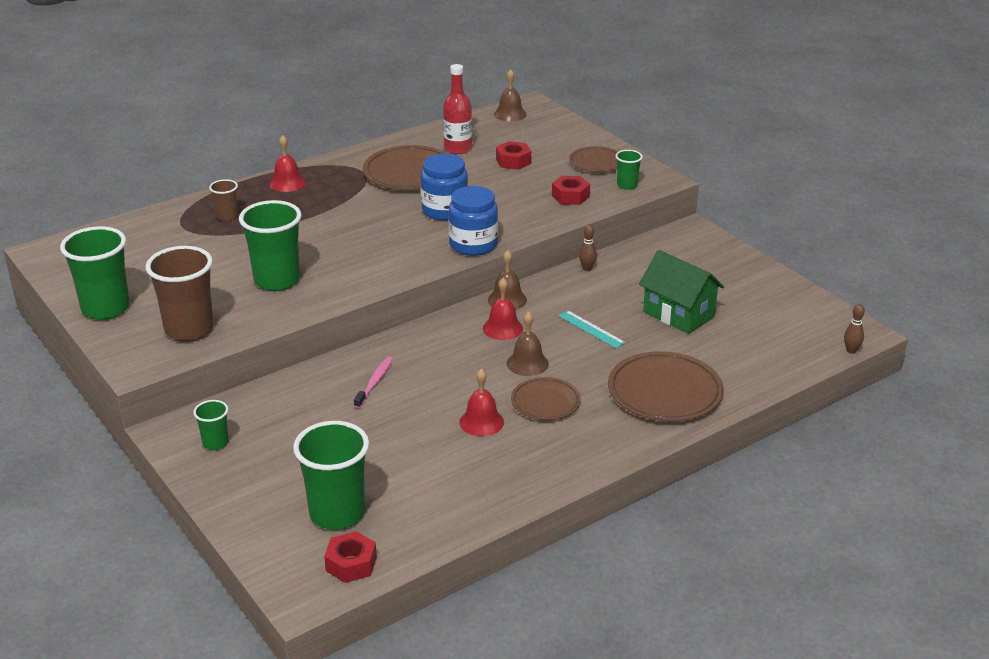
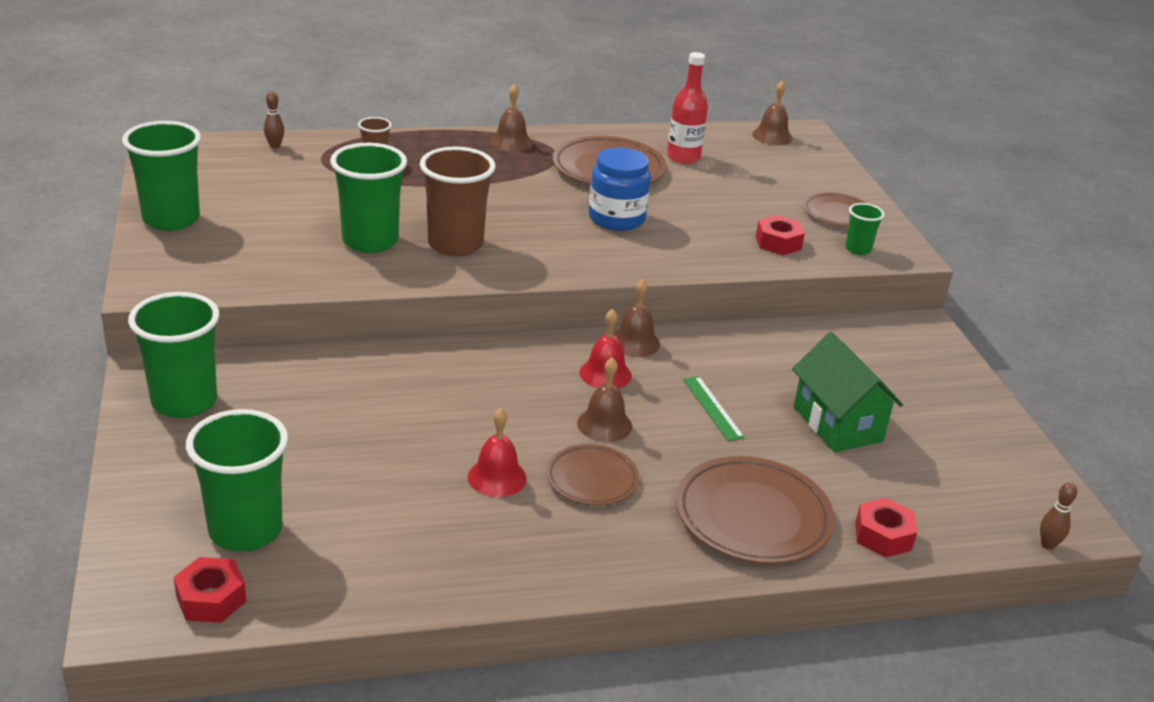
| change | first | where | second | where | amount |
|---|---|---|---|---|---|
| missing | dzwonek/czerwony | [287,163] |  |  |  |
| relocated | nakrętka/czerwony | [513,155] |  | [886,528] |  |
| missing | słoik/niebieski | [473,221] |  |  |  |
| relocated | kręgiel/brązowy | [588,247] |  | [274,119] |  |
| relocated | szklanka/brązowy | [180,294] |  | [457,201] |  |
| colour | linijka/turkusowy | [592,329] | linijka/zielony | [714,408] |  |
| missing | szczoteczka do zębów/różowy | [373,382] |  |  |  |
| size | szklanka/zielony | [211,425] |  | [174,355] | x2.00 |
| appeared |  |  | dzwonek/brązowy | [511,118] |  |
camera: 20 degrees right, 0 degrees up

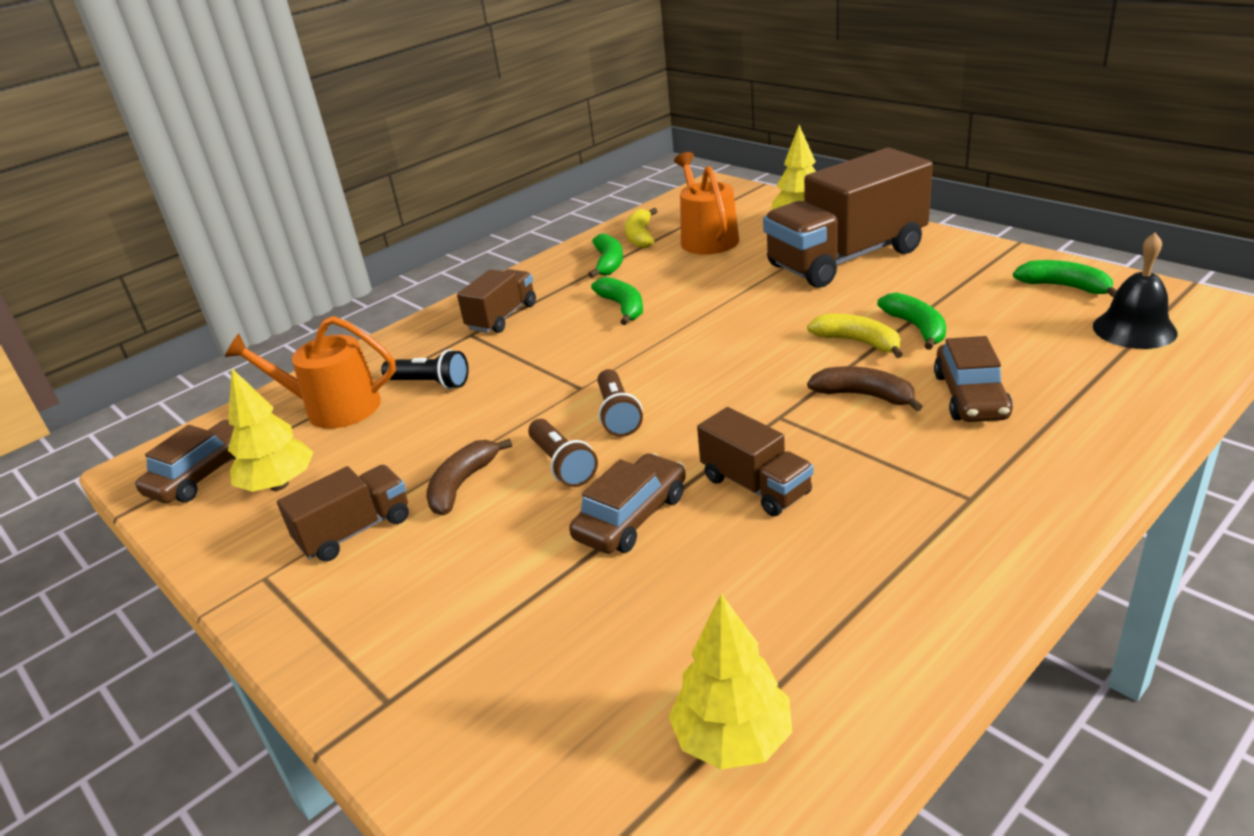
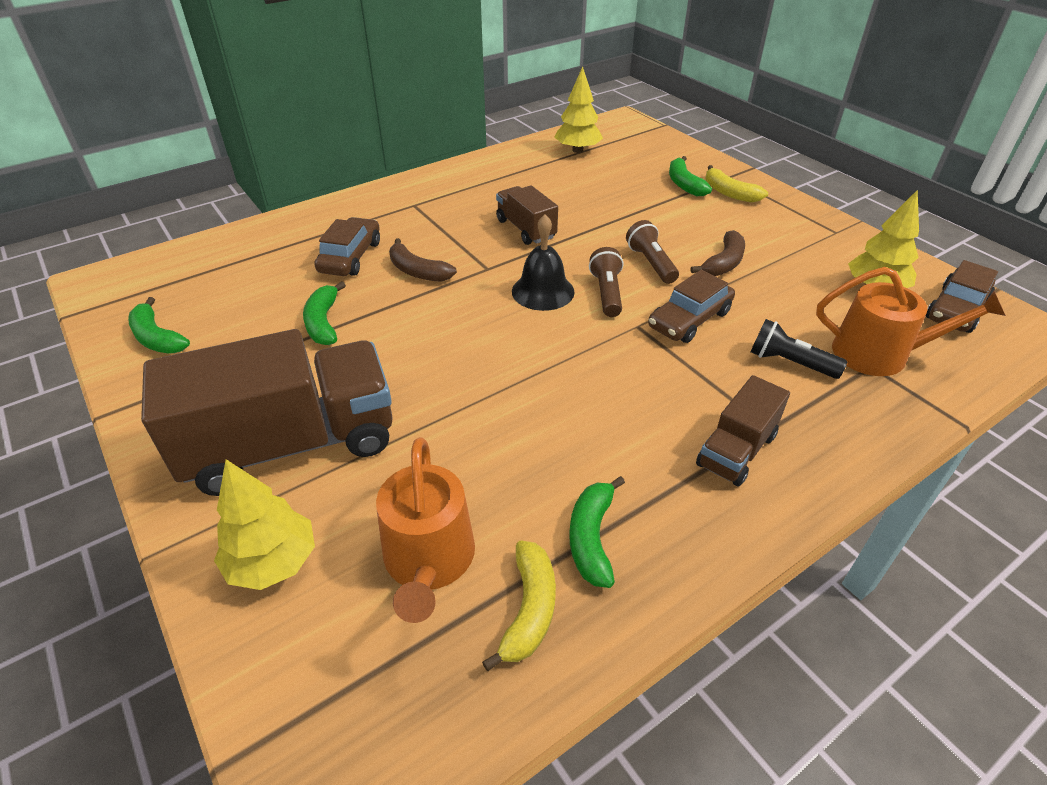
| change | first | where | second | where | amount |
|---|---|---|---|---|---|
| relocated | dzwonek/czarny | [1135,291] |  | [543,262] |  |
| relocated | banan/zielony | [617,301] |  | [690,176] |  |
| relocated | banan/żółty | [855,335] |  | [737,184] |  |
| relocated | samochód/brązowy | [627,503] |  | [691,306] |  |
| missing | ciężarówka/brązowy | [343,513] |  |  |  |
camera: 175 degrees left, 10 degrees up

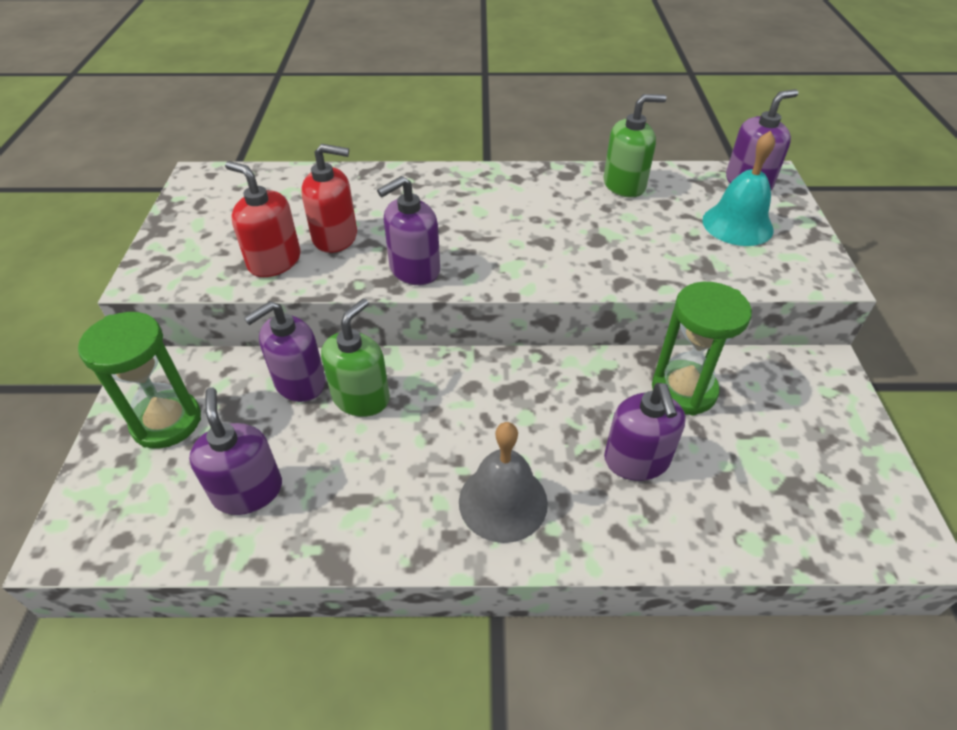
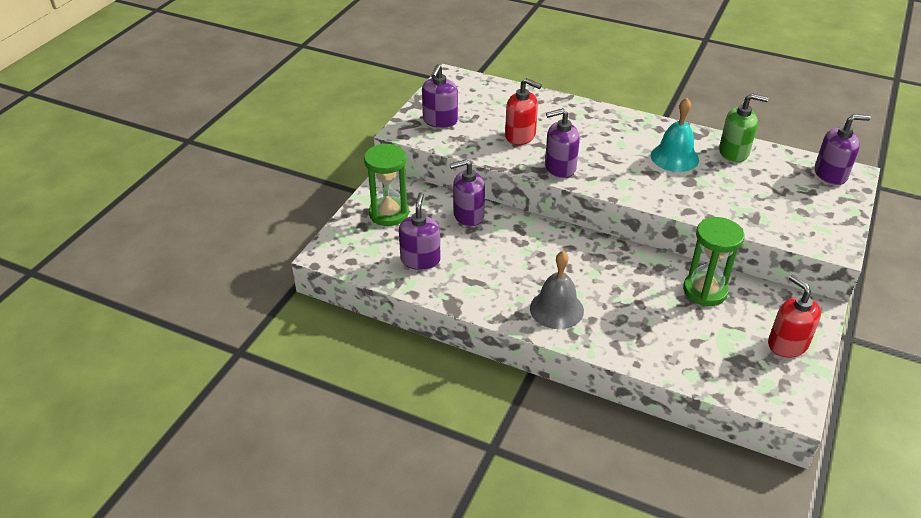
| change | first | where | second | where | amount |
|---|---|---|---|---|---|
| relocated | dzwonek/turkusowy | [738,188] |  | [675,135] |  |
| relocated | dozownik mydła/czerwony | [263,219] |  | [794,316] |  |
| missing | dozownik mydła/zielony | [355,358] |  |  |  |
| relocated | dozownik mydła/fioletowy | [645,432] |  | [440,96] |  |
camera: 25 degrees right, 5 degrees down

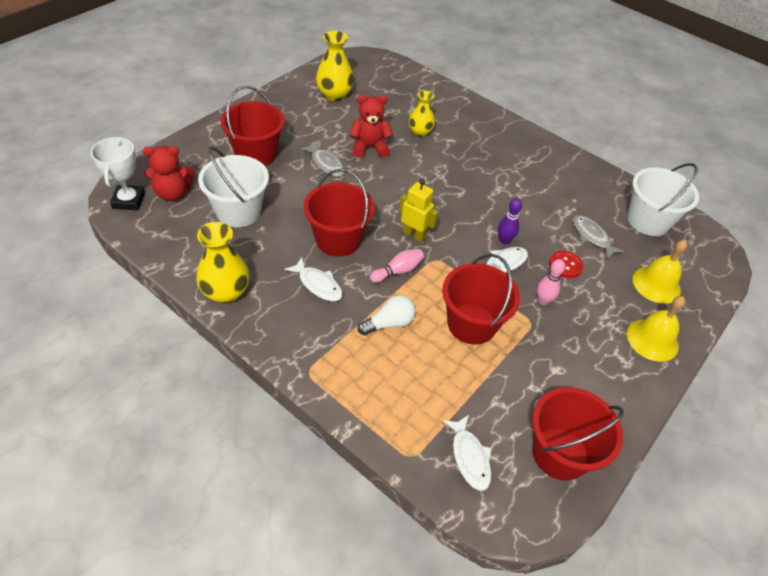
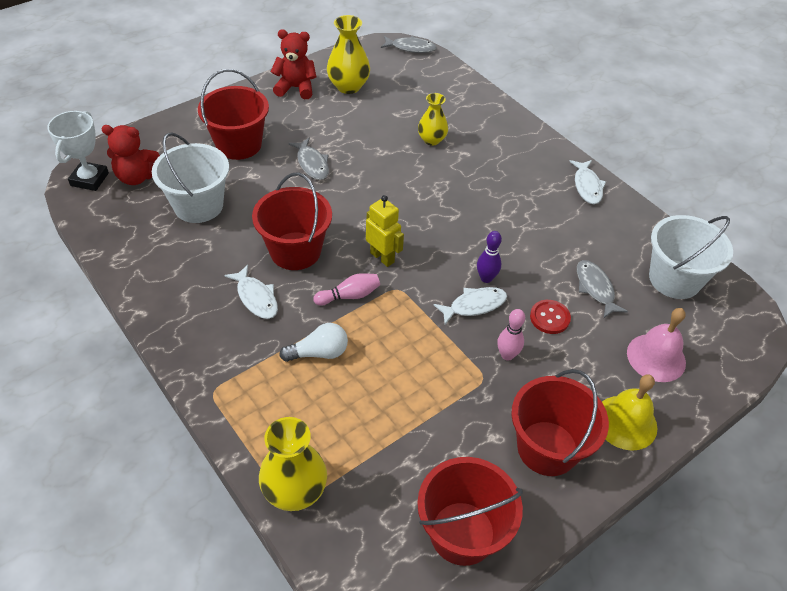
| change | first | where | second | where | amount |
|---|---|---|---|---|---|
| relocated | miś/czerwony | [371,126] |  | [293,64] |  |
| relocated | wazon/żółty | [223,263] |  | [293,464] |  |
| colour | dzwonek/żółty | [660,272] | dzwonek/różowy | [656,345] |  |
| relocated | wiadro/czerwony | [481,299] |  | [560,422] |  |
| relocated | ryba/biały | [467,453] |  | [587,182] |  |
| appeared |  |  | ryba/szary | [409,44] |  |
camera: 15 degrees right, 0 degrees up

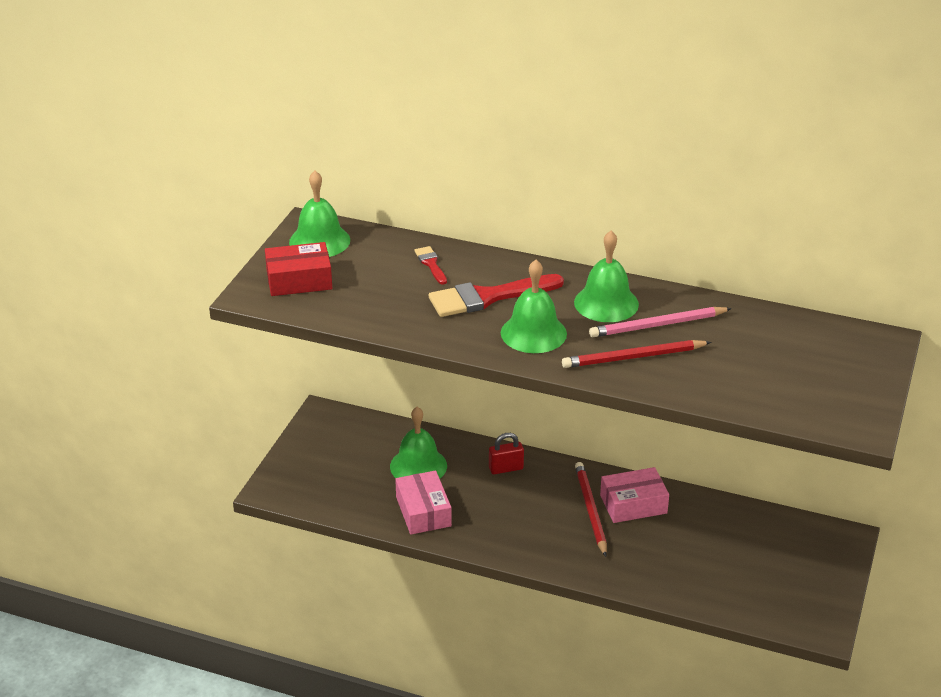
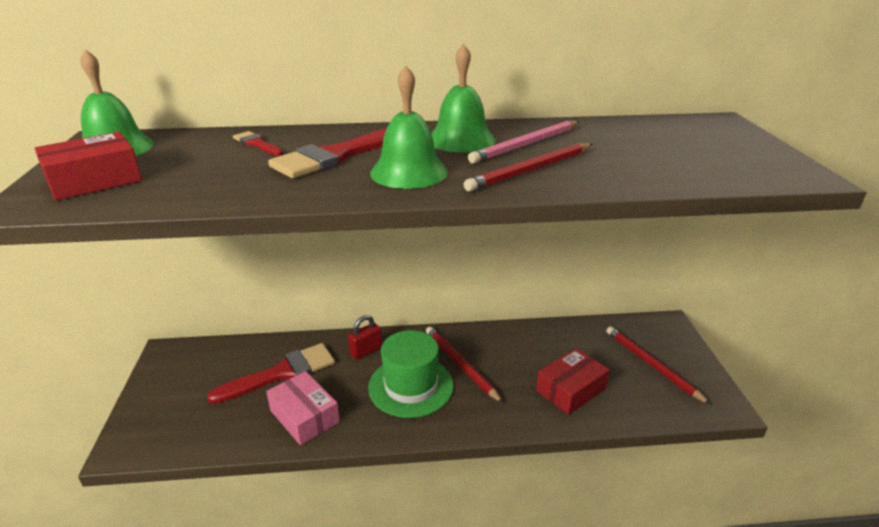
| change | first | where | second | where | amount |
|---|---|---|---|---|---|
| exchanged | dzwonek/zielony | [418,442] | pędzel/czerwony | [271,373] |  |
| missing | pudełko/różowy | [634,495] |  |  |  |
| appeared |  |  | ołówek/czerwony | [658,365] |  |
| appeared |  |  | kapelusz/zielony | [411,374] |  |
| appeared |  |  | pudełko/czerwony | [573,381] |  |
camera: 25 degrees left, 5 degrees down

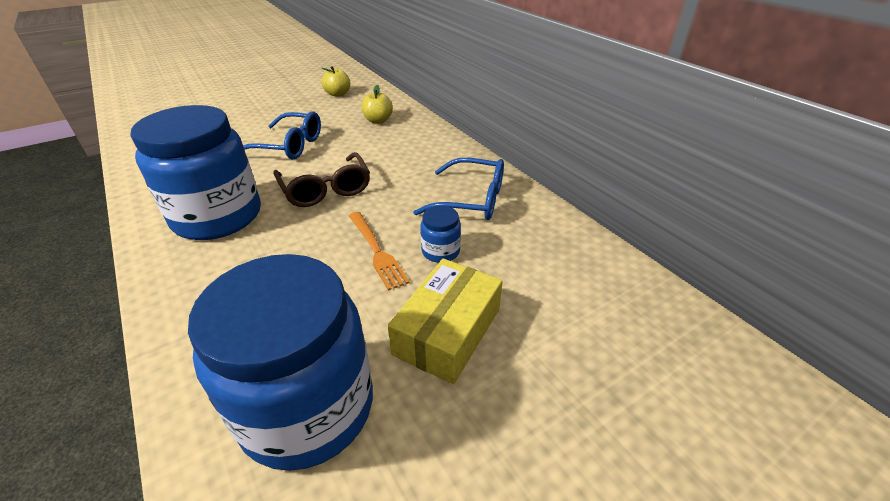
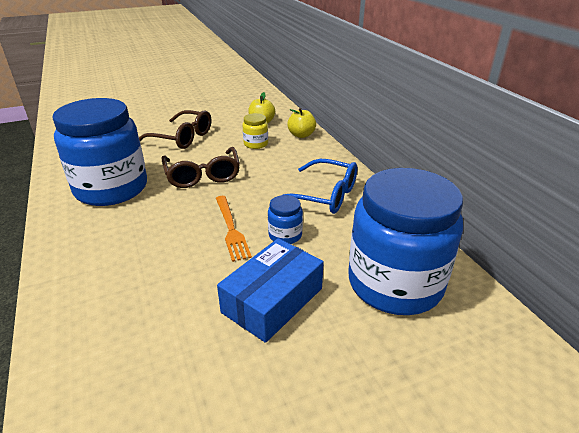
| change | first | where | second | where | amount |
|---|---|---|---|---|---|
| relocated | jabłko/żółty | [336,81] |  | [301,123] |  |
| colour | okulary/niebieski | [282,135] | okulary/brązowy | [175,129] |  |
| relocated | słoik/niebieski | [280,362] |  | [405,241] |  |
| colour | pudełko/żółty | [445,321] | pudełko/niebieski | [270,290] |  |
| appeared |  |  | słoik/żółty | [255,131] |  |
camera: 10 degrees right, 5 degrees down

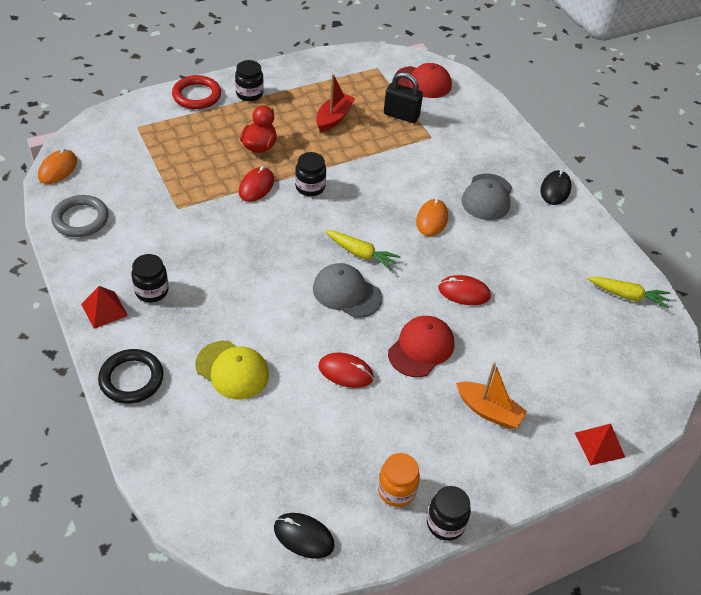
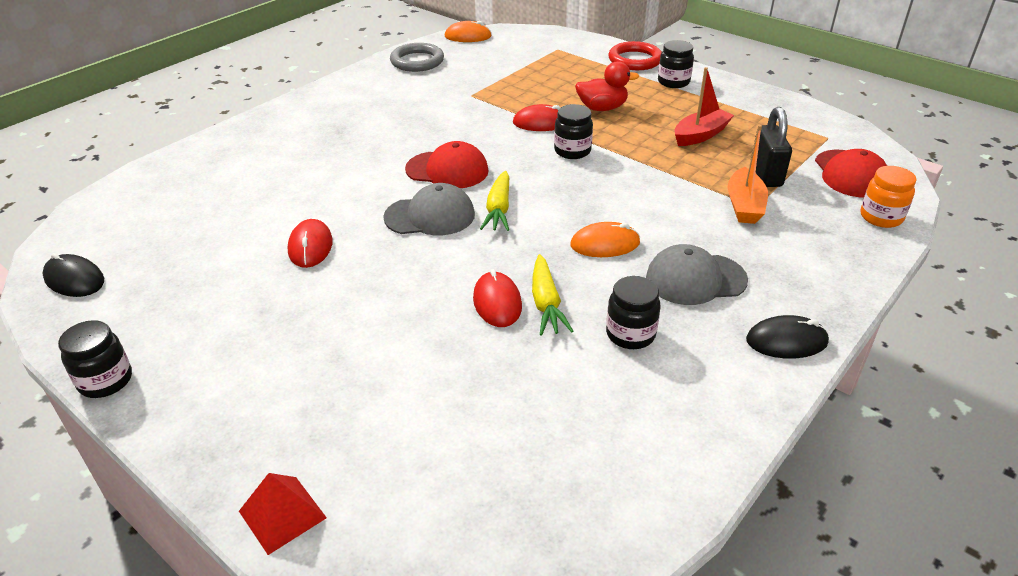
| change | first | where | second | where | amount |
|---|---|---|---|---|---|
| spun | łódka/czerwony | [336,103] |  | [704,106] | 45 degrees counterclockwise |
| relocated | słoik/czarny | [150,278] |  | [633,312] |  |
| spun | czapka/szary | [347,290] |  | [429,209] | 75 degrees clockwise |
| relocated | marchewka/żółty | [629,293] |  | [553,294] |  |
| missing | piramida/czerwony | [104,307] |  |  |  |
| relocated | czapka/czerwony | [421,346] |  | [447,164] |  |
| missing | czapka/żółty | [232,370] |  |  |  |
| missing | pierścień/czarny | [130,376] |  |  |  |
| relocated | łódka/pomarańczowy | [491,395] |  | [748,174] |  |
| relocated | słoik/pomarańczowy | [399,480] |  | [888,197] |  |
| spun | myszka/czarny | [304,536] |  | [73,275] | 60 degrees counterclockwise |
camera: 70 degrees right, 10 degrees down

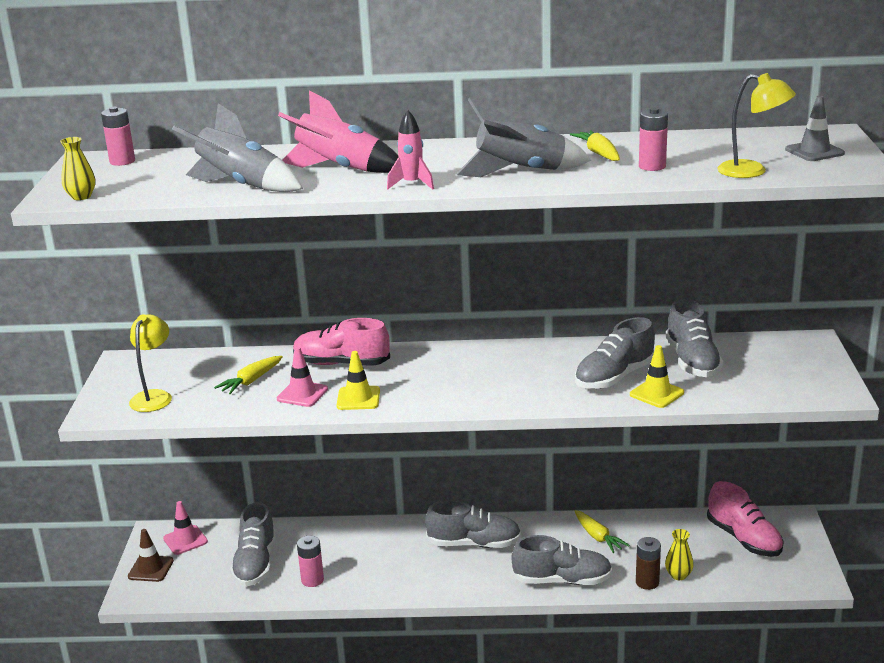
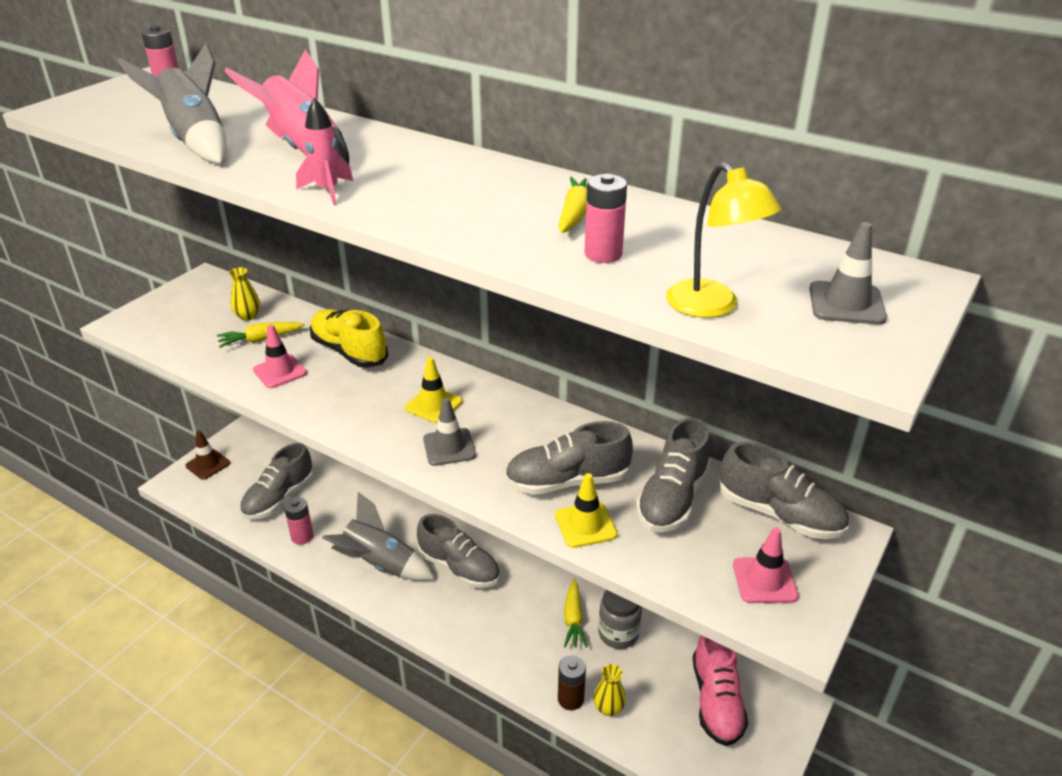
| change | first | where | second | where | amount |
|---|---|---|---|---|---|
| relocated | rakieta/szary | [523,137] |  | [378,536] |  |
| relocated | wazon/żółty | [77,168] |  | [244,294] |  |
| missing | lampka/żółty | [150,363] |  |  |  |
| colour | but/różowy | [341,342] | but/żółty | [349,338] |  |
| relocated | pachołek/żółty | [358,380] |  | [434,390] |  |
| relocated | pachołek/różowy | [185,528] |  | [766,565] |  |
| relocated | but/szary | [562,560] |  | [784,490] |  |
| appeared |  |  | pachołek/szary | [449,432] |  |
| appeared |  |  | słoik/szary | [620,619] |  |
camera: 30 degrees right, 10 degrees up

